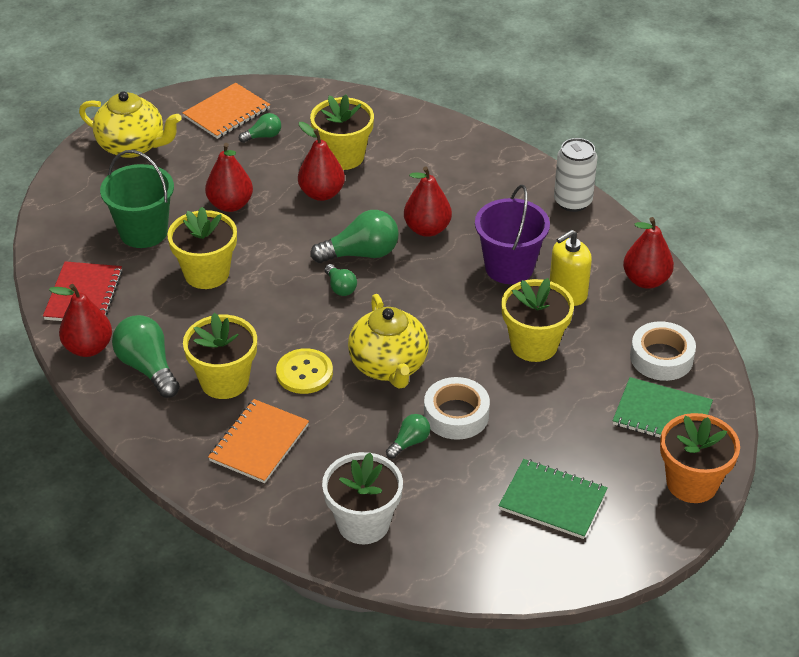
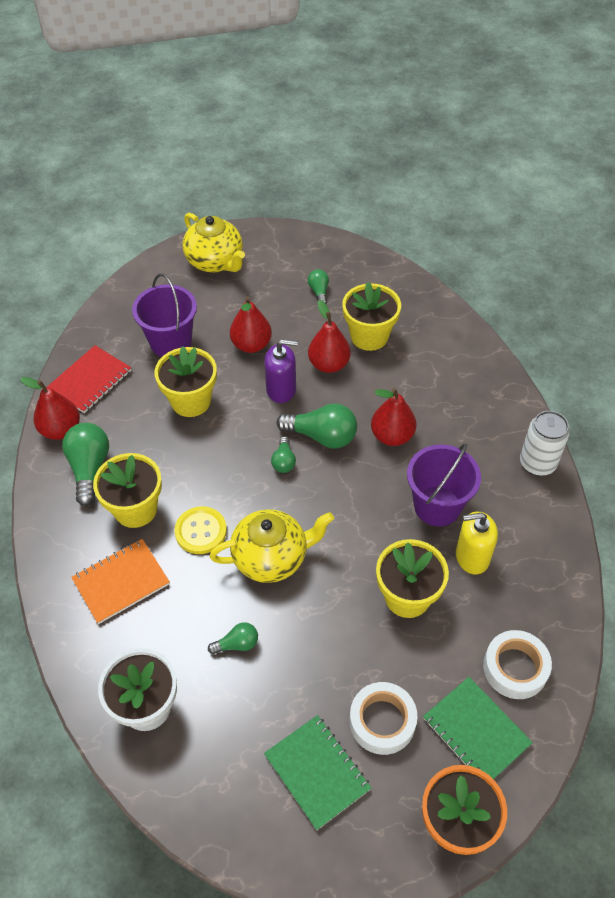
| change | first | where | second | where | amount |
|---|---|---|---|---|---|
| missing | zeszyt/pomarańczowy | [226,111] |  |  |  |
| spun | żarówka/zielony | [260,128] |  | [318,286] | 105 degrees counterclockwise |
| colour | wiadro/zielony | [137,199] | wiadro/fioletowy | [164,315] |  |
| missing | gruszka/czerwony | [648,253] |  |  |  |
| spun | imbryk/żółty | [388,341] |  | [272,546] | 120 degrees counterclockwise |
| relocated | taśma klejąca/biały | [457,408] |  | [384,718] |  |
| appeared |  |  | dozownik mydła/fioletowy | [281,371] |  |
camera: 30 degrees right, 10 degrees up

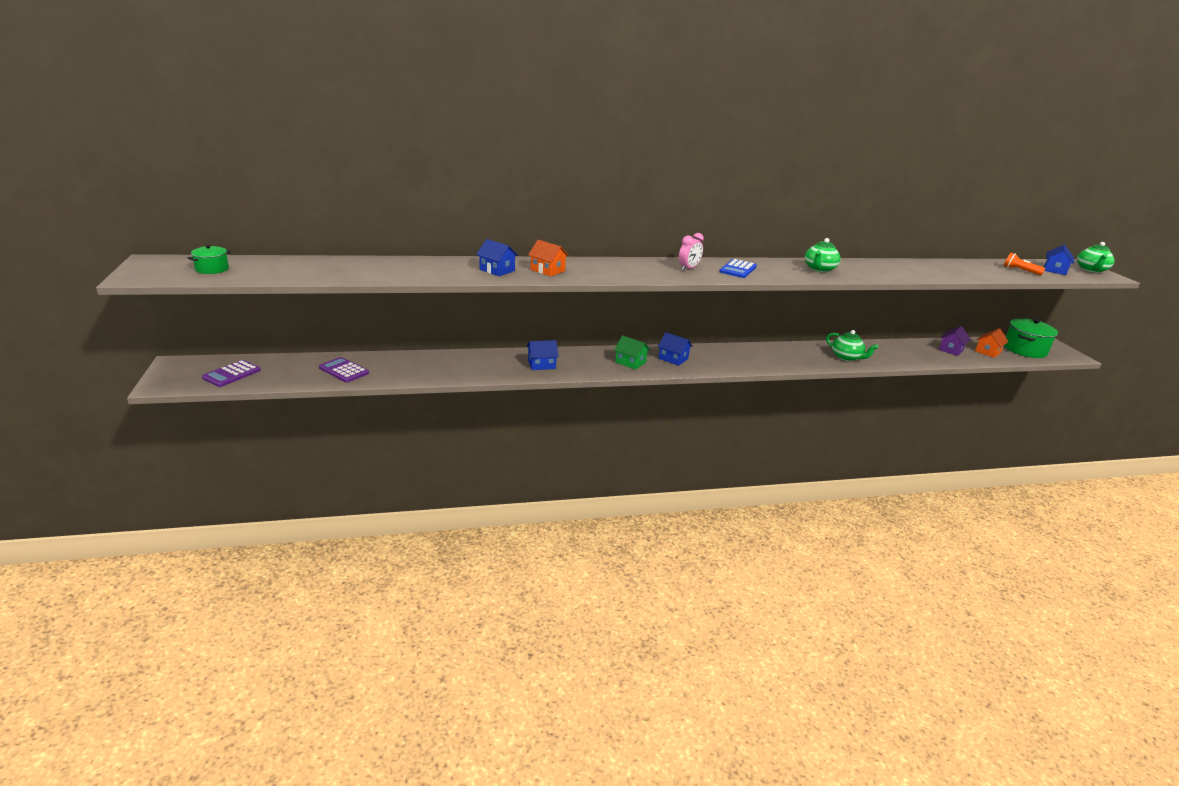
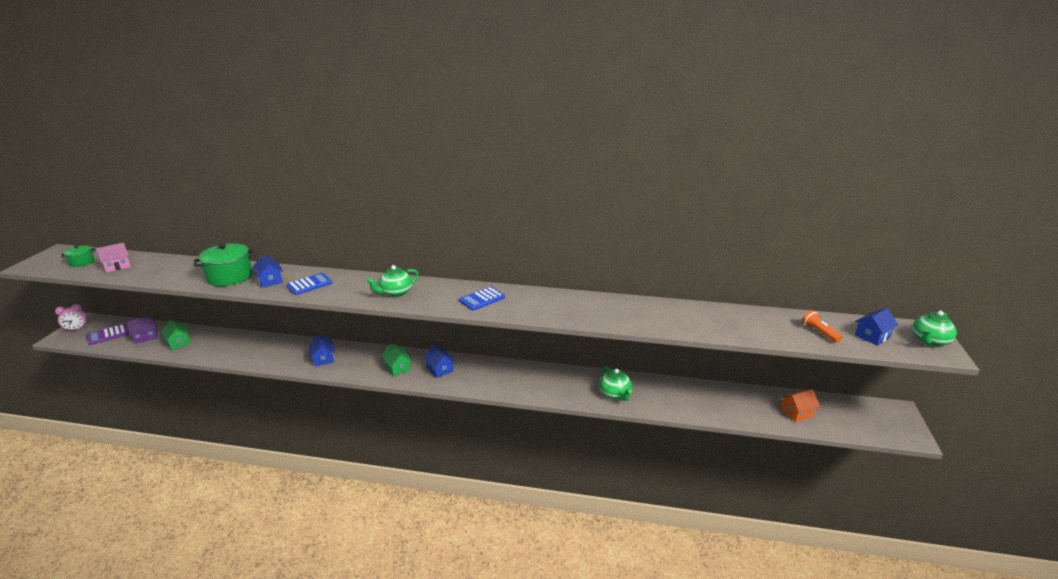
| change | first | where | second | where | amount |
|---|---|---|---|---|---|
| relocated | budzik/różowy | [691,252] |  | [71,318] |  |
| relocated | imbryk/zielony | [823,255] |  | [392,281] |  |
| exchanged | domek/pomarańczowy | [548,258] | kalkulator/niebieski | [309,284] |  |
| relocated | garnek/zielony | [1031,338] |  | [225,264] |  |
| relocated | domek/fioletowy | [954,341] |  | [142,330] |  |
| spun | domek/niebieski | [543,355] |  | [321,350] | 60 degrees clockwise |
| exchanged | kalkulator/fioletowy | [344,370] | domek/zielony | [176,335] |  |
| appeared |  |  | domek/różowy | [113,257] |  |
camera: 25 degrees right, 0 degrees up

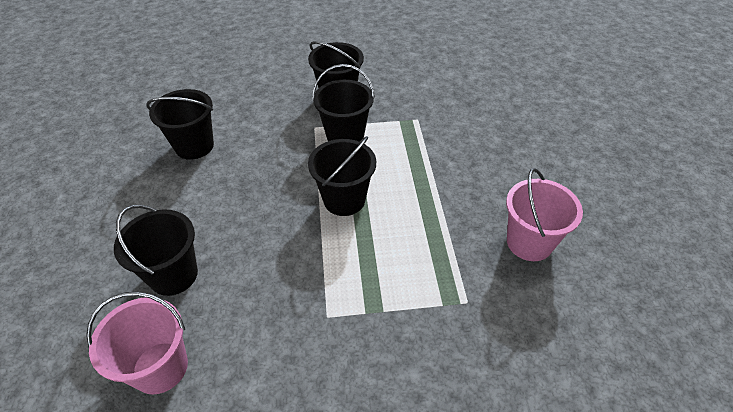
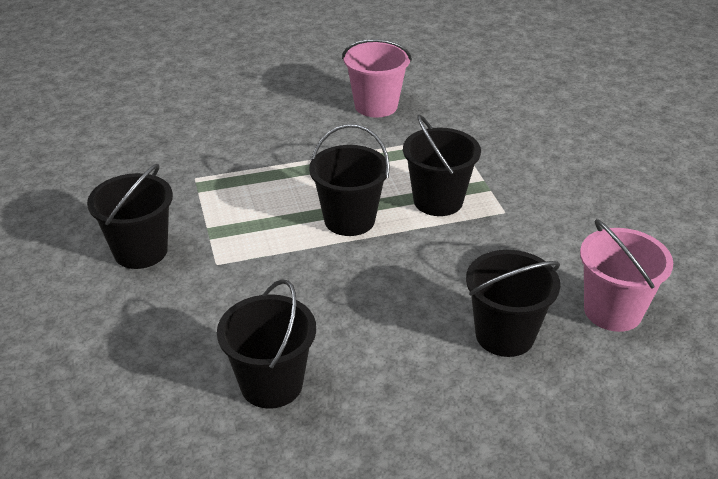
| change | first | where | second | where | amount |
|---|---|---|---|---|---|
| relocated | wiadro/czarny | [343,103] |  | [442,165] |  |
camera: 100 degrees left, 10 degrees down

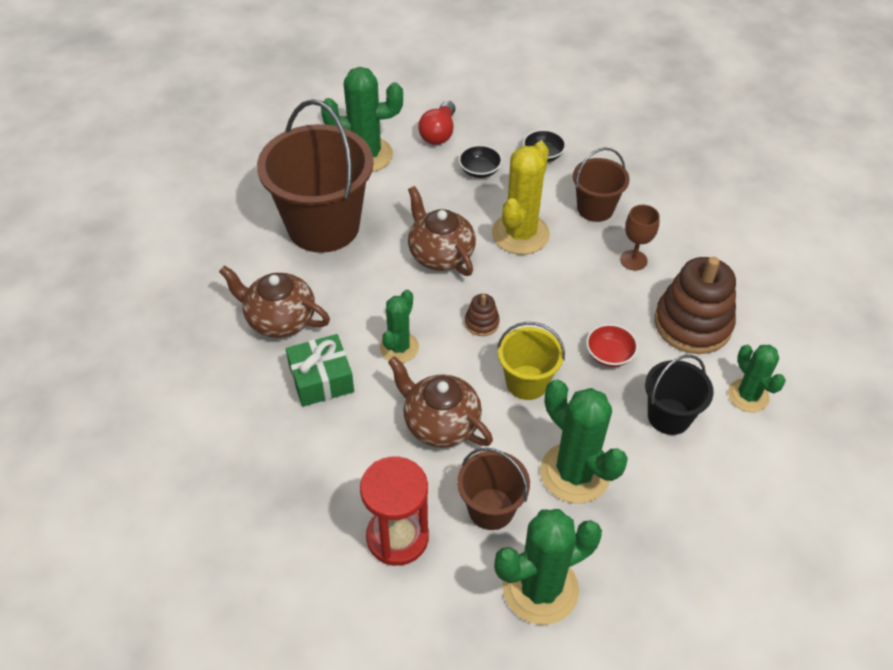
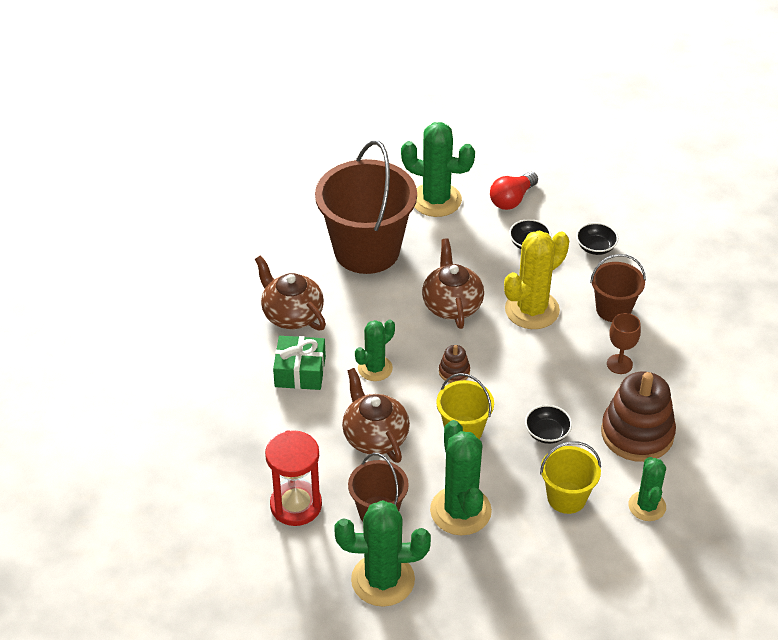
| change | first | where | second | where | amount |
|---|---|---|---|---|---|
| colour | miska/czerwony | [612,345] | miska/czarny | [548,424] |  |
| colour | wiadro/czarny | [679,395] | wiadro/żółty | [570,477] |  |
camera: 25 degrees right, 5 degrees down

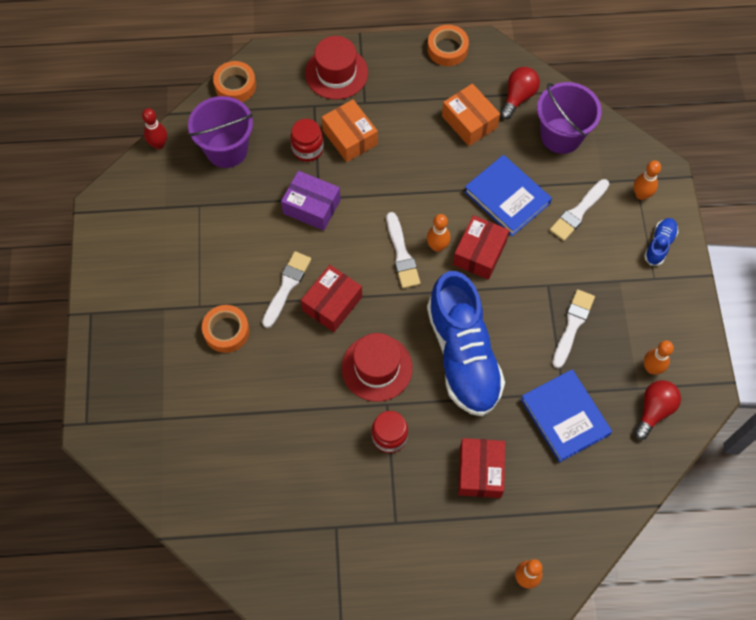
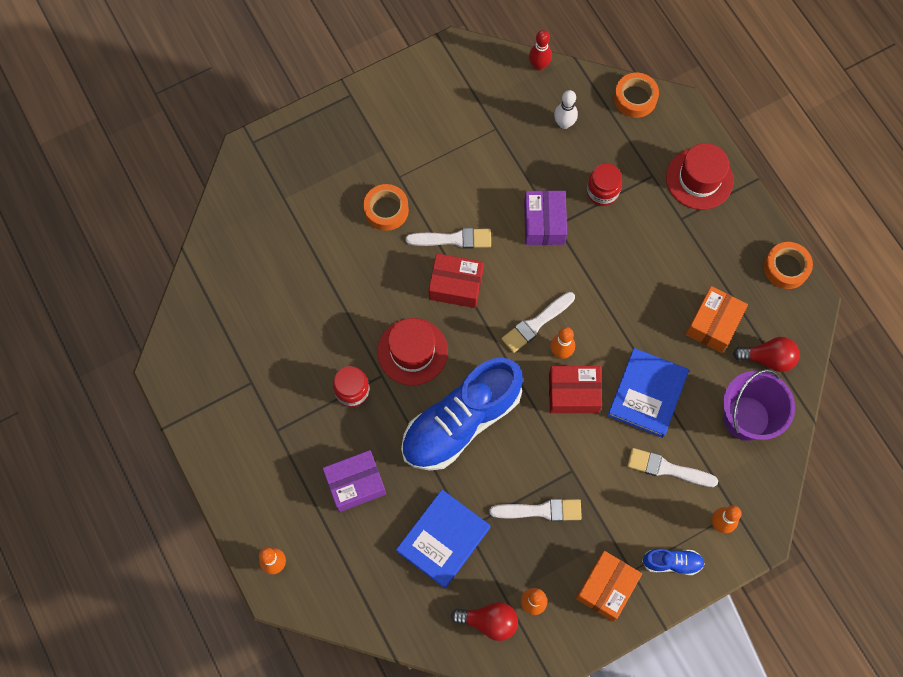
| change | first | where | second | where | amount |
|---|---|---|---|---|---|
| exchanged | wiadro/fioletowy | [220,132] | kręgiel/biały | [566,109] |  |
| relocated | pudełko/pomarańczowy | [350,130] |  | [609,586] |  |
| colour | pudełko/czerwony | [481,468] | pudełko/fioletowy | [354,481] |  |
camera: 65 degrees right, 5 degrees up

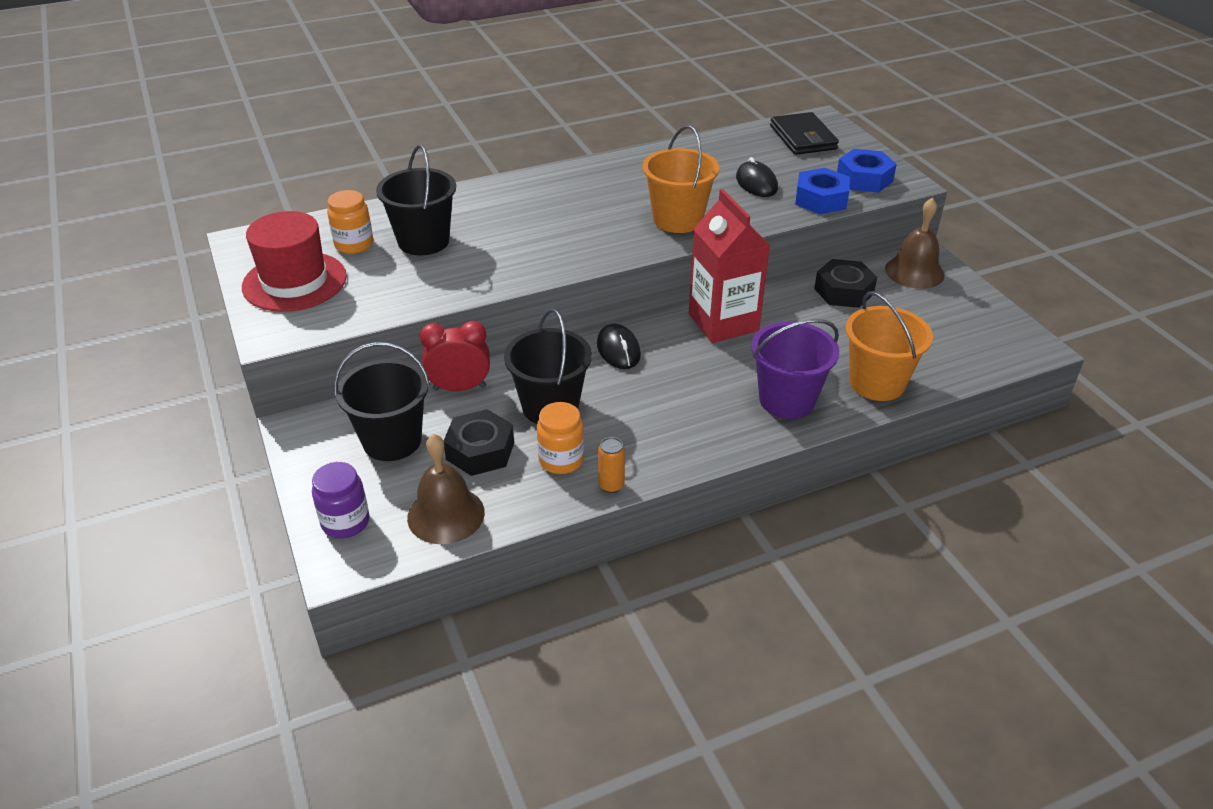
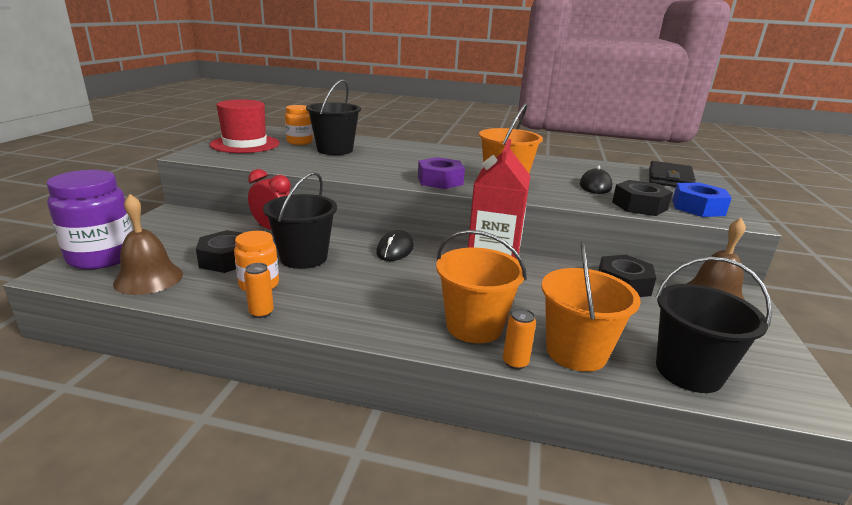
| change | first | where | second | where | amount |
|---|---|---|---|---|---|
| colour | nakrętka/niebieski | [822,191] | nakrętka/czarny | [642,198] |  |
| colour | wiadro/fioletowy | [795,369] | wiadro/pomarańczowy | [481,286] |  |
| relocated | wiadro/czarny | [382,401] |  | [714,325] |  |
| size | słoik/fioletowy | [340,500] |  | [90,220] | x1.69 |
| appeared |  |  | nakrętka/fioletowy | [441,173] |  |
| appeared |  |  | puszka/pomarańczowy | [519,339] |  |
camera: 35 degrees right, 15 degrees down

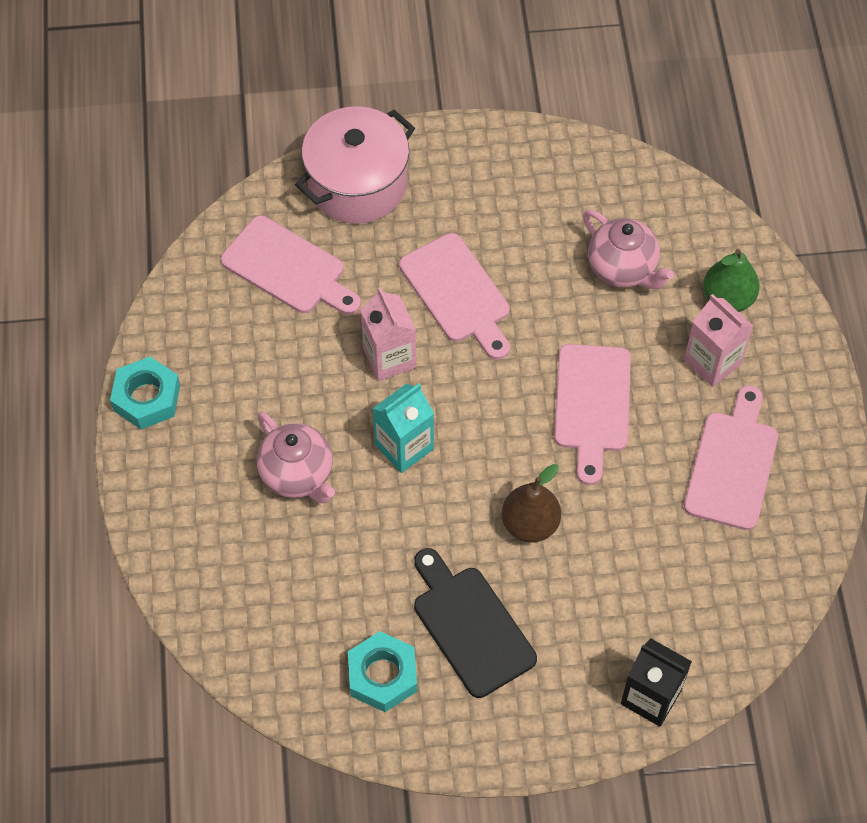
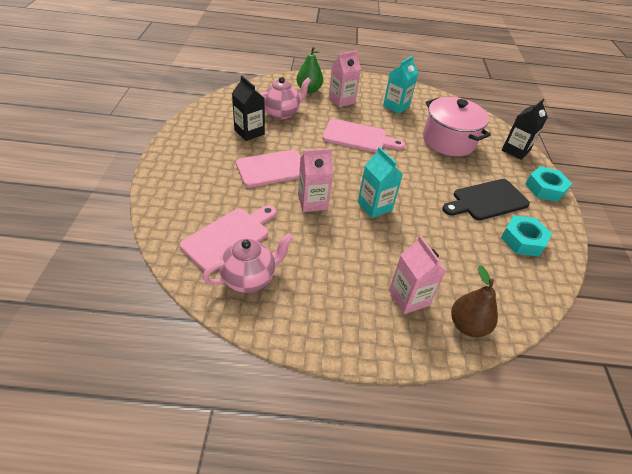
| change | first | where | second | where | amount |
|---|---|---|---|---|---|
| relocated | garnek/różowy | [355,165] |  | [457,126] |  |
| relocated | nakrętka/turkusowy | [145,393] |  | [548,184] |  |
| exchanged | deska do krojenia/różowy | [731,457] | karton mleka/turkusowy | [400,84] |  |
| relocated | imbryk/różowy | [295,457] |  | [248,263] |  |
| relocated | gruszka/brązowy | [531,503] |  | [474,301] |  |
| appeared |  |  | karton mleka/czarny | [248,108] |  |
| appeared |  |  | karton mleka/różowy | [417,275] |  |
camera: 85 degrees left, 15 degrees down

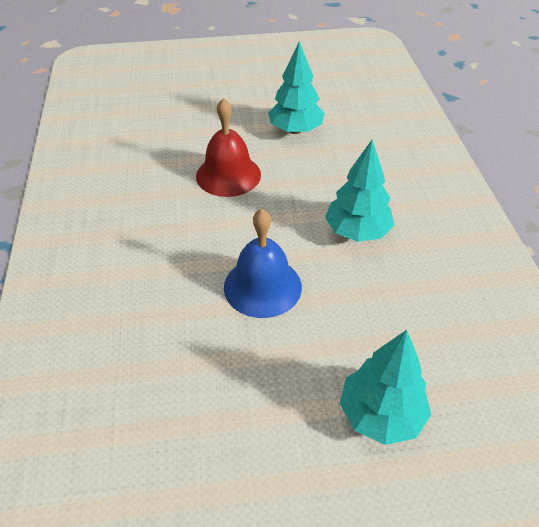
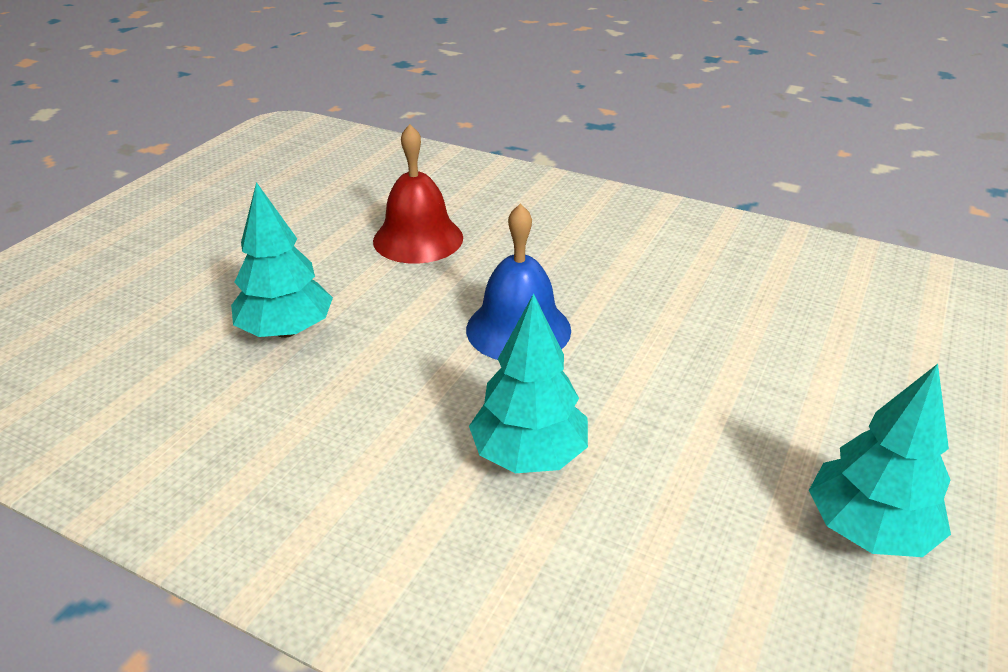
| change | first | where | second | where | amount |
|---|---|---|---|---|---|
| relocated | dzwonek/czerwony | [228,147] |  | [418,194] |  |
camera: 125 degrees right, 10 degrees down

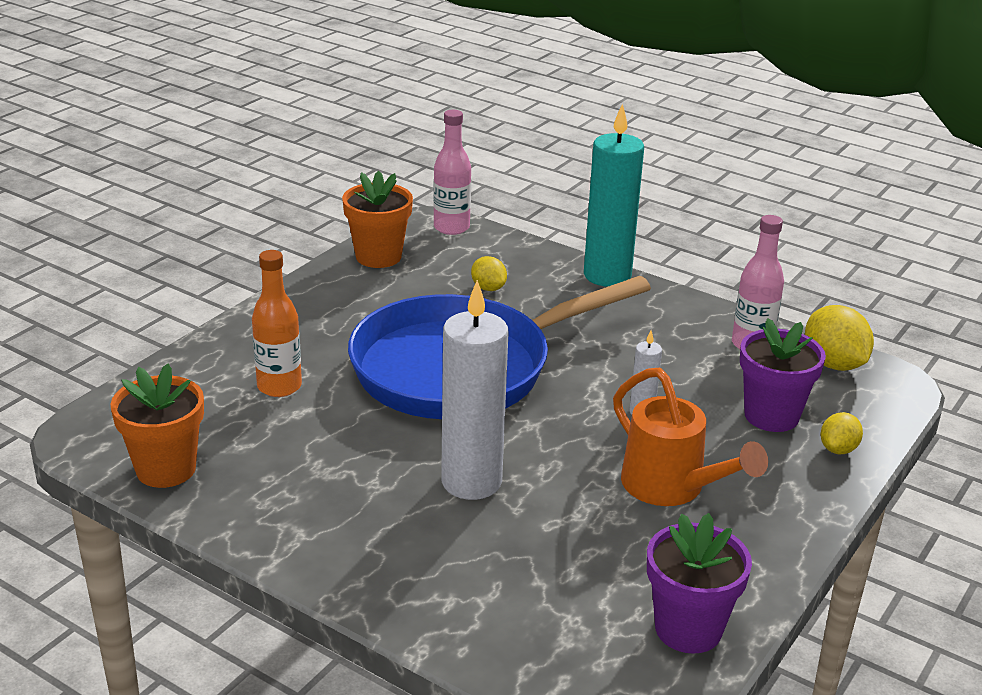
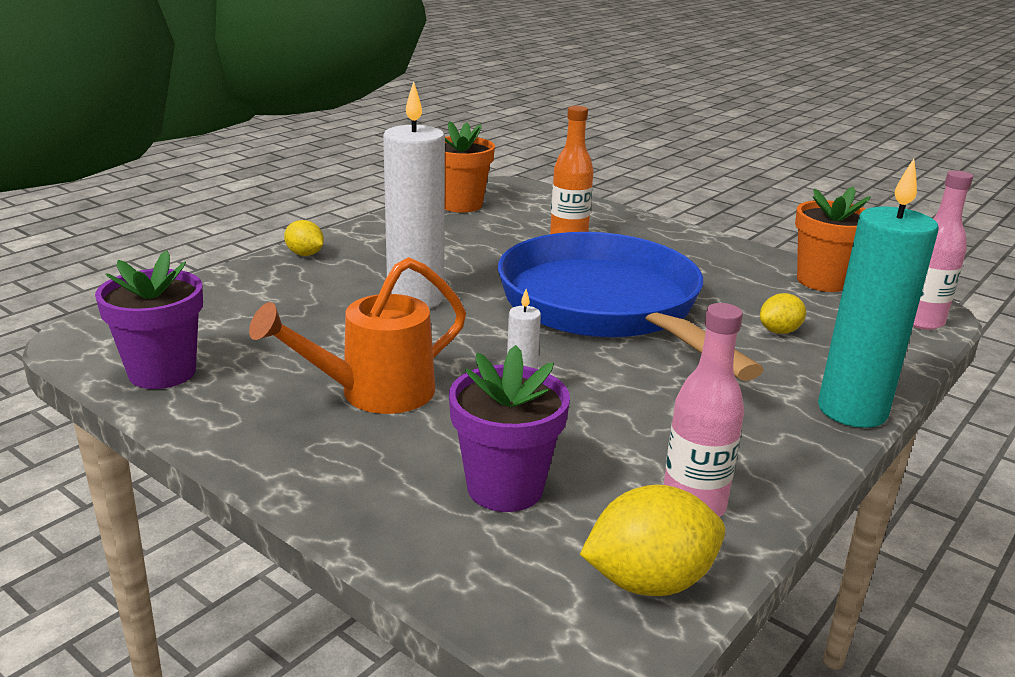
| change | first | where | second | where | amount |
|---|---|---|---|---|---|
| relocated | cytryna/żółty | [842,433] |  | [304,238] |  |
camera: 95 degrees right, 5 degrees down

